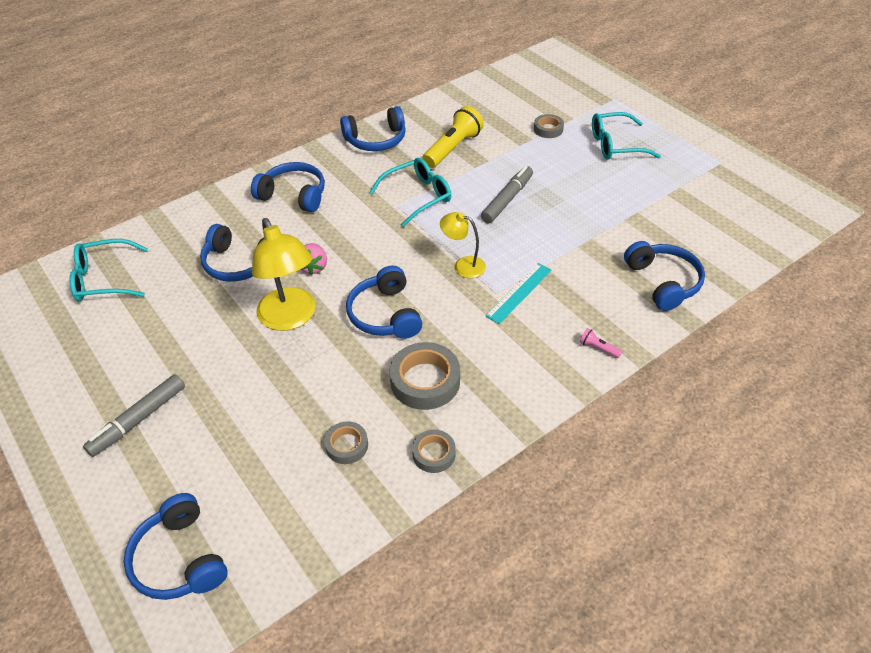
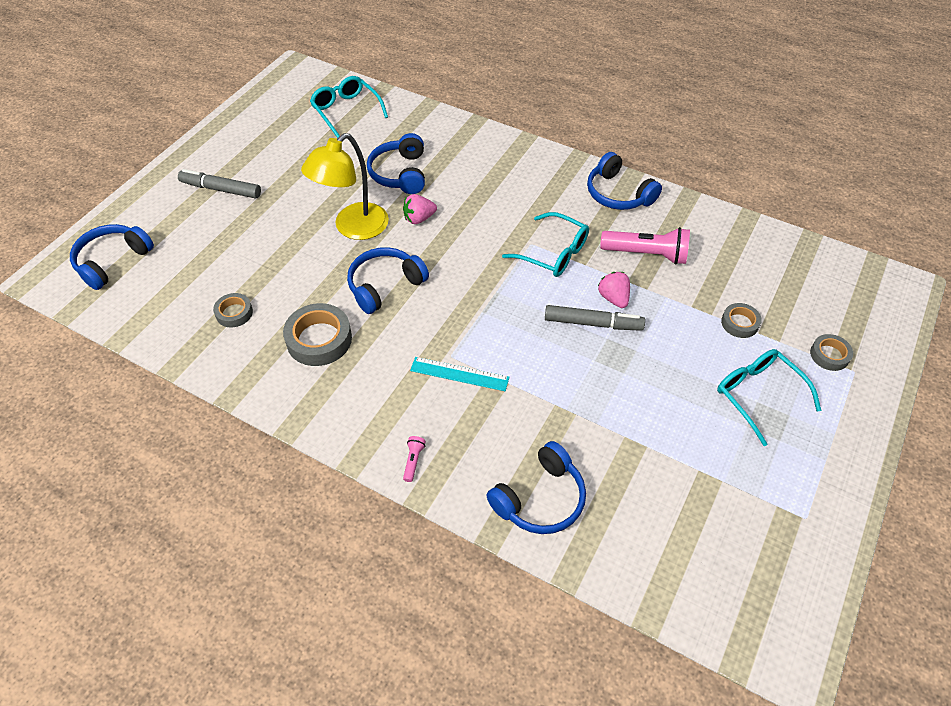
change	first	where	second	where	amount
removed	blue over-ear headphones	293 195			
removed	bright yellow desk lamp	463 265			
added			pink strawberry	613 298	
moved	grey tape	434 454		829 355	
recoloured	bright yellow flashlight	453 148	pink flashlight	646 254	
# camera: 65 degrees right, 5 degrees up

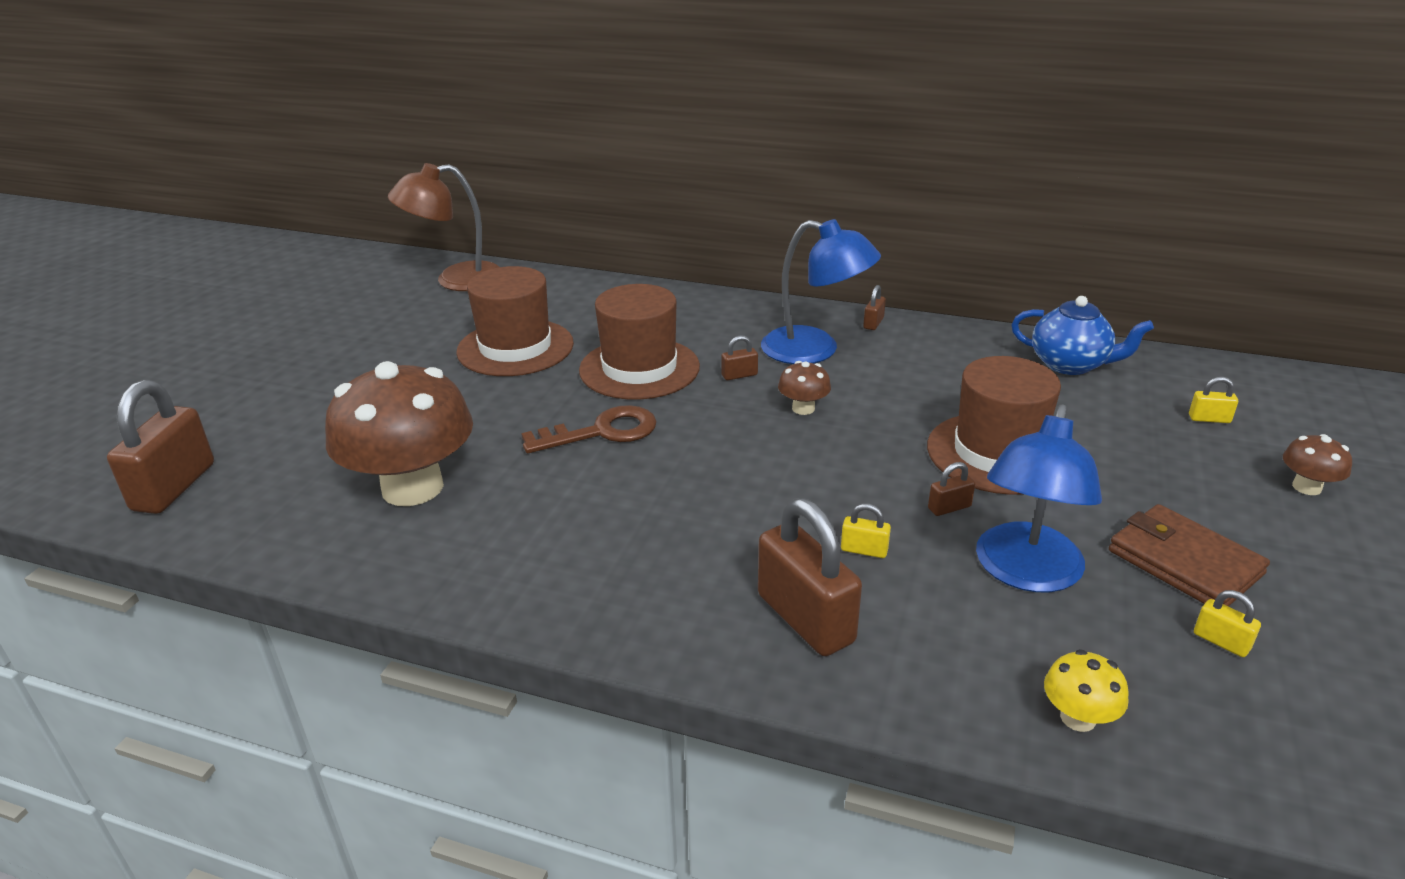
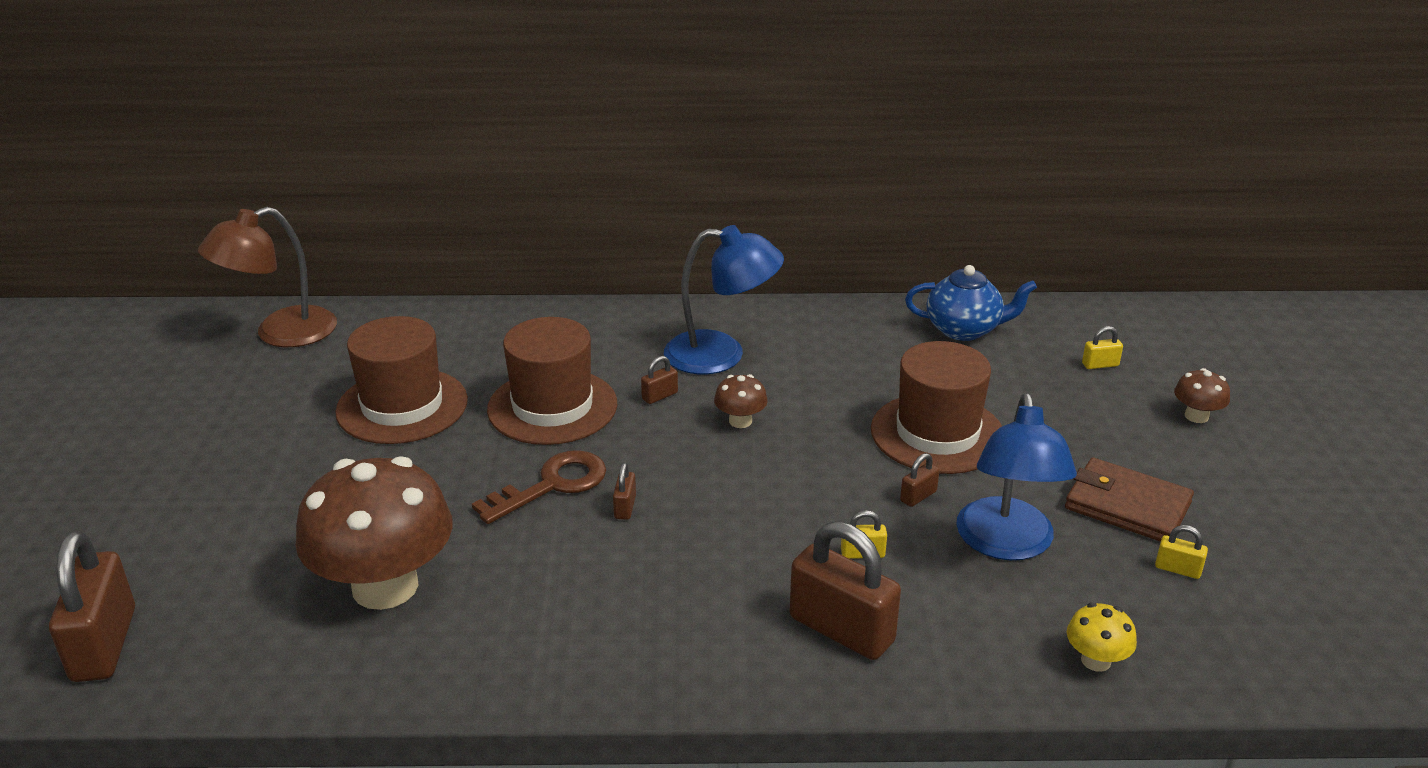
change	first	where	second	where	amount
moved	brown padlock	873 323		625 507	
# camera: 20 degrees left, 0 degrees up

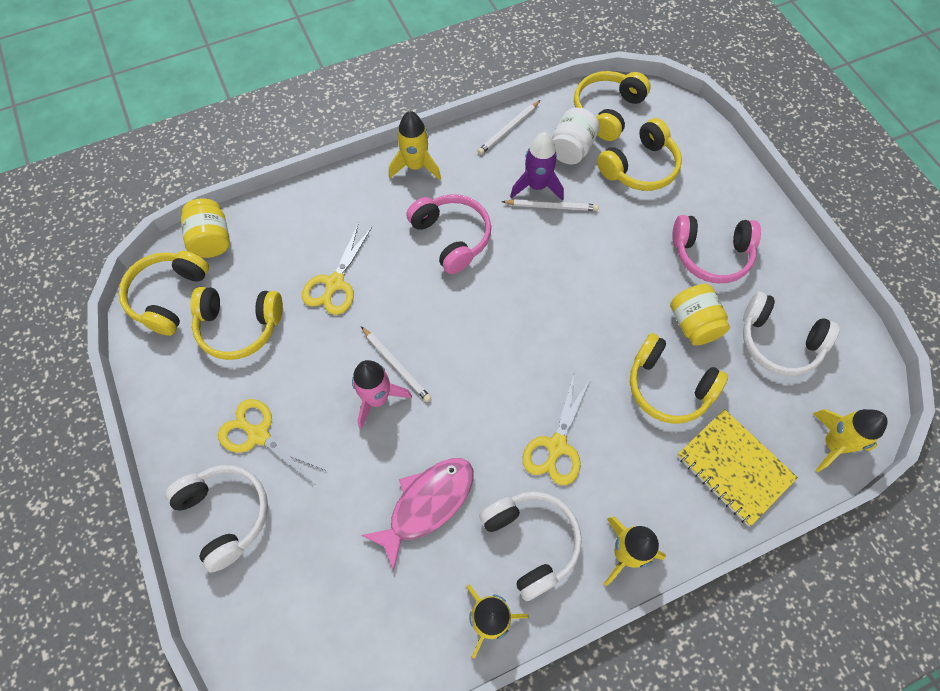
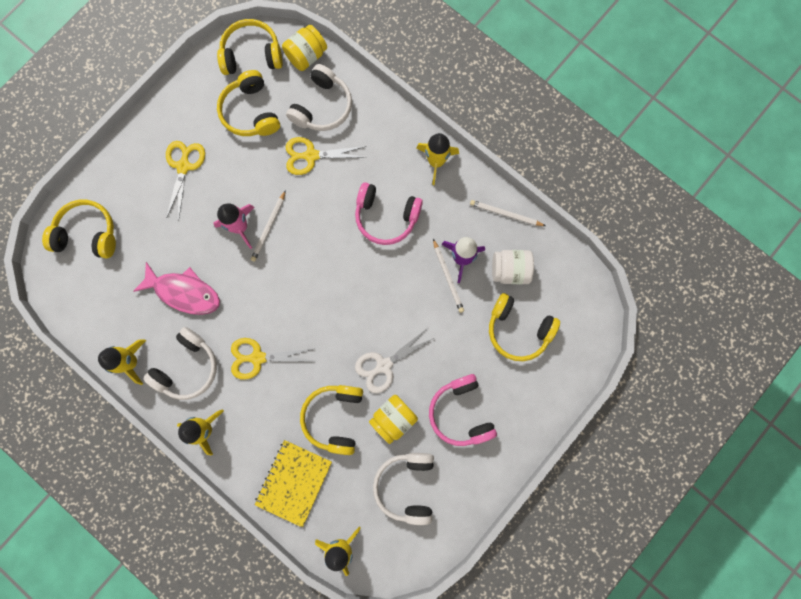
change	first	where	second	where	amount
added			white pair of scissors	384 365	
moved	white over-ear headphones	226 514		322 107	
moved	bright yellow over-ear headphones	607 111		88 233	
turned	pink over-ear headphones	452 237		386 217	75 degrees clockwise
# camera: 65 degrees right, 15 degrees up

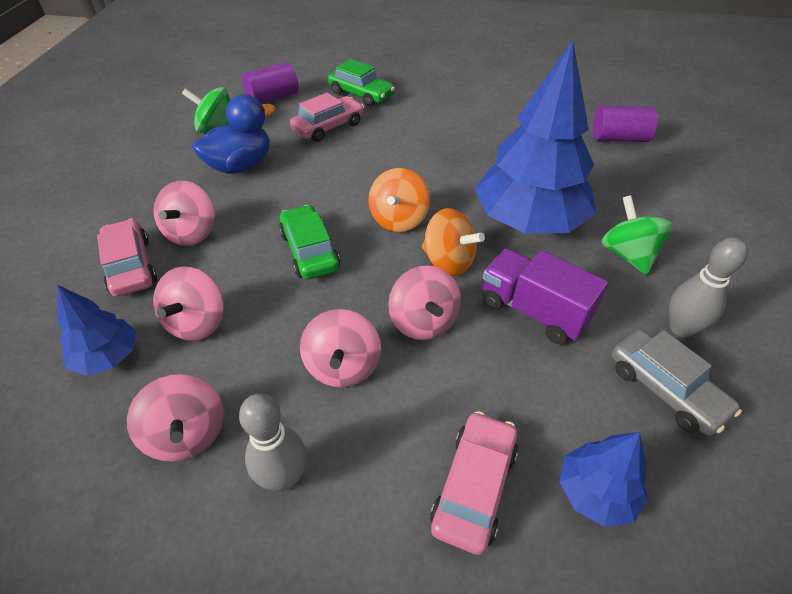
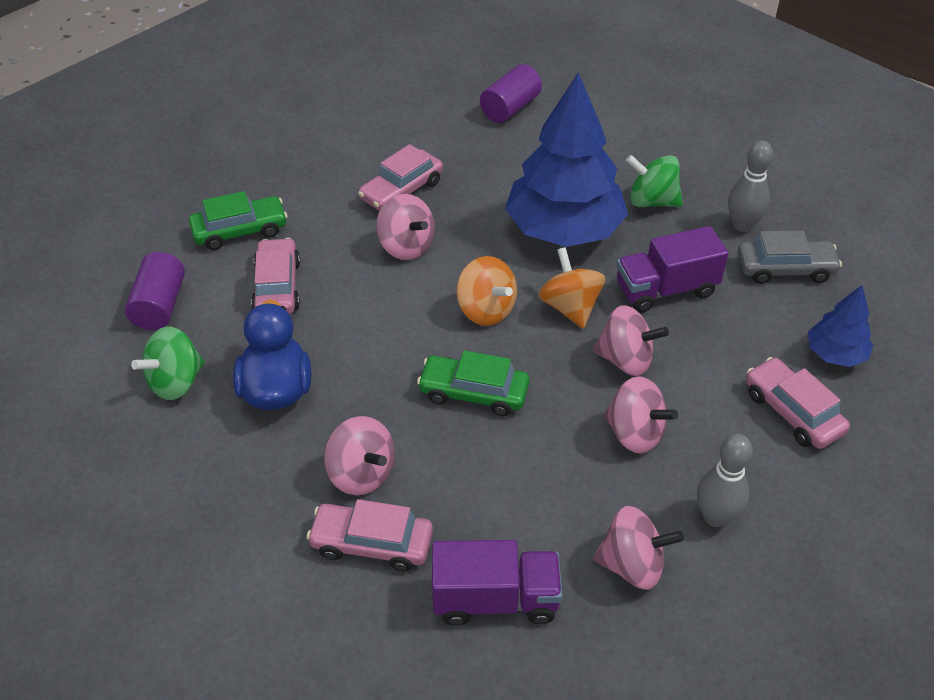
change	first	where	second	where	amount
added			pink car	401 190	
moved	pink whirligig	197 323		406 246	
replaced	blue toy tree	107 357	purple truck	495 599	
turned	orange-coloured whirligig	448 262		570 307	90 degrees counterclockwise
# camera: 55 degrees left, 0 degrees up

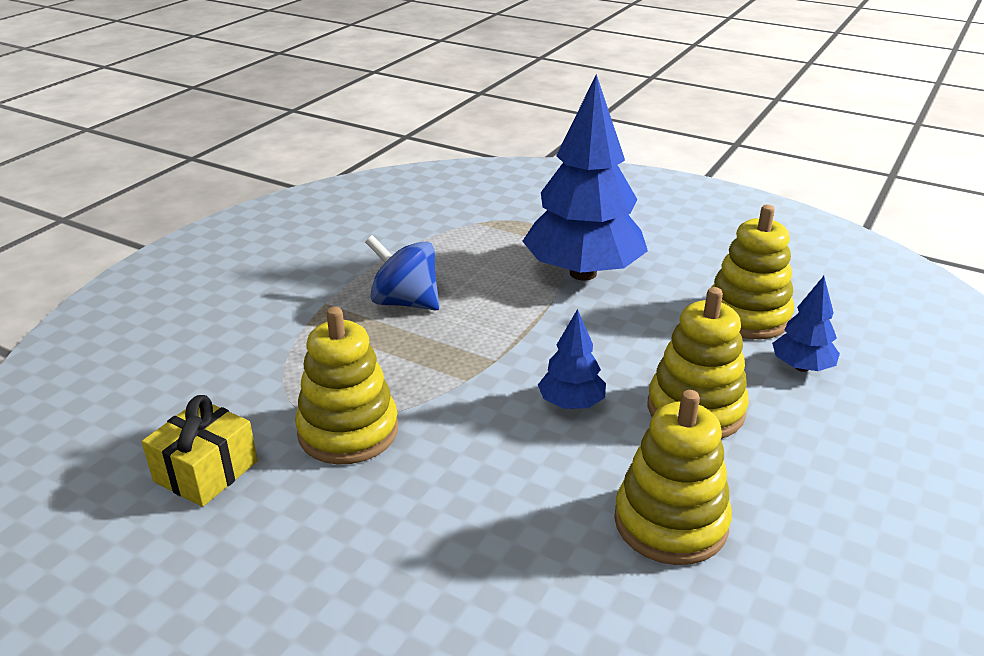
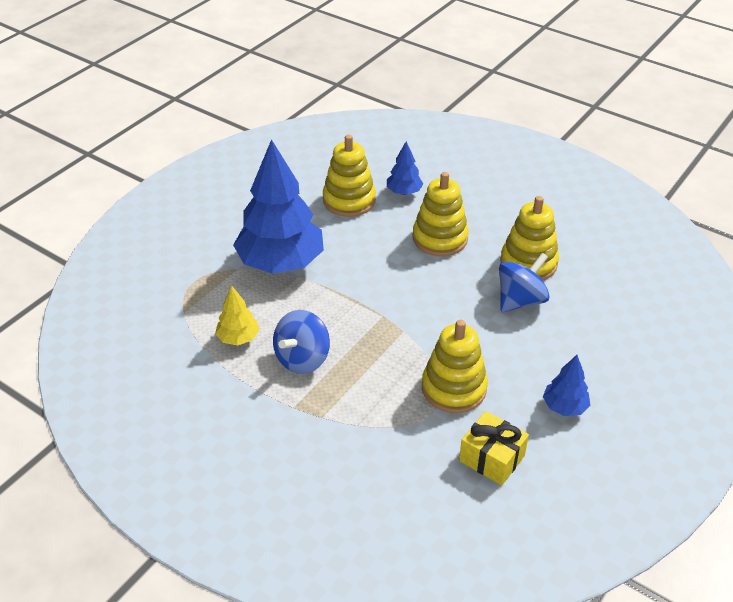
change	first	where	second	where	amount
added			bright yellow toy tree	238 338	
added			blue whirligig	520 300	
moved	blue toy tree	571 404		564 407	
# camera: 85 degrees left, 10 degrees up

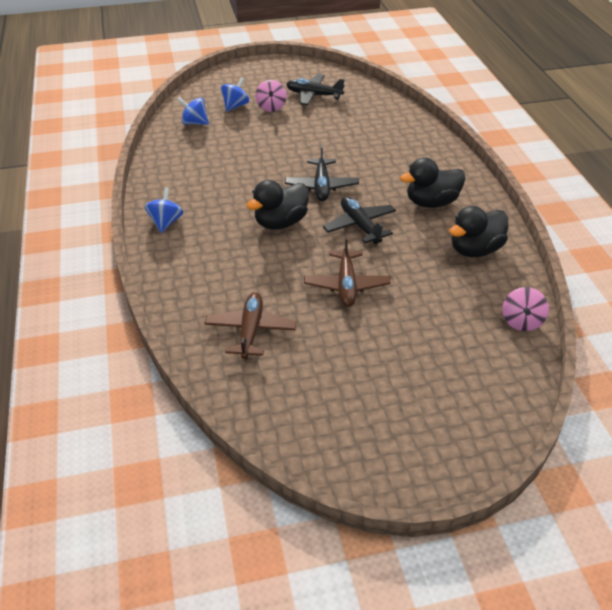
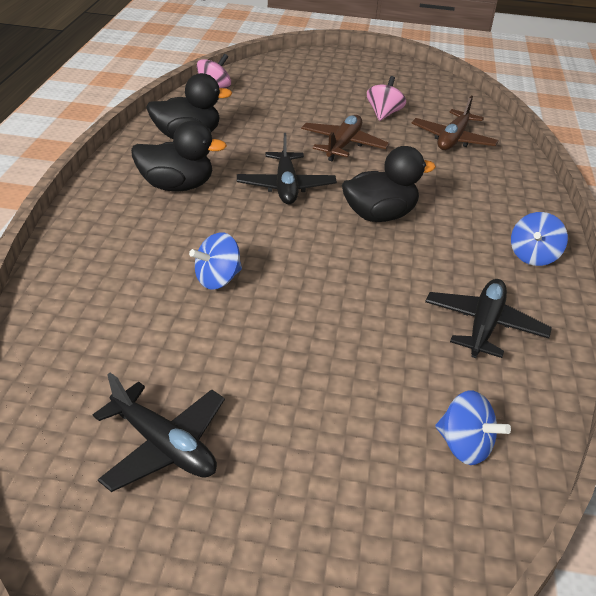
change	first	where	second	where	amount
moved	blue whirligig	235 106		217 279	
moved	pink whirligig	271 107		383 114	
moved	jet-black aeroplane	321 186		484 325	
# camera: 160 degrees left, 5 degrees down

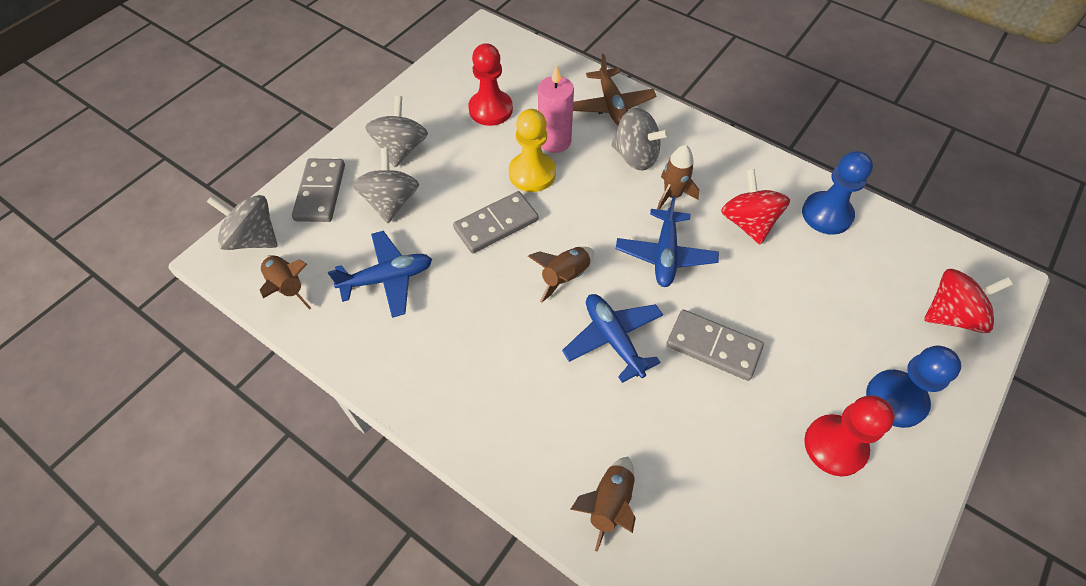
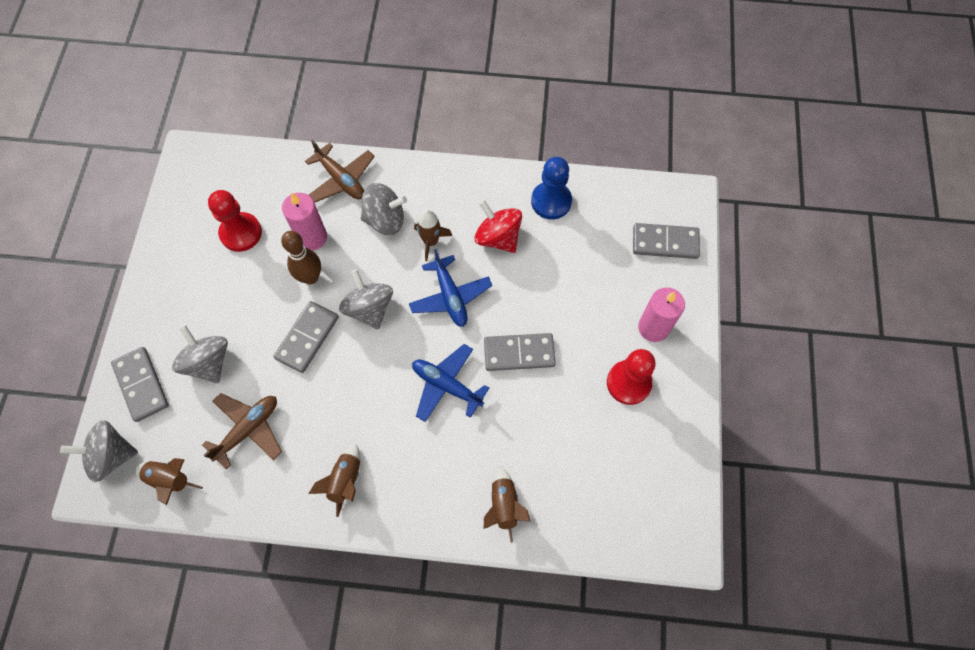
change	first	where	second	where	amount
moved	grey whirligig	401 149		369 308	
moved	brown spaceship	565 277		345 481	
replaced	bright yellow pawn	532 173	brown bowling pin	310 277	
replaced	blue pawn	896 399	pink pillar candle	653 327	
replaced	scarlet whirligig	951 315	grey domino piece	665 243	
recoloured	blue aeroplane	388 279	brown aeroplane	248 429	
# camera: 30 degrees left, 10 degrees up

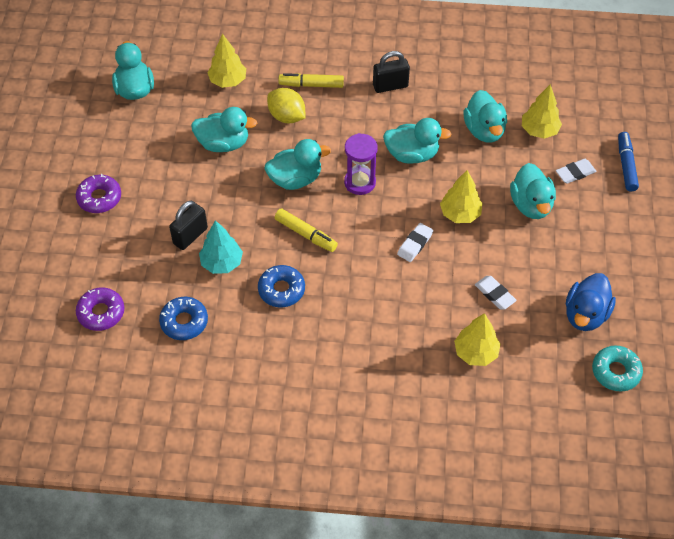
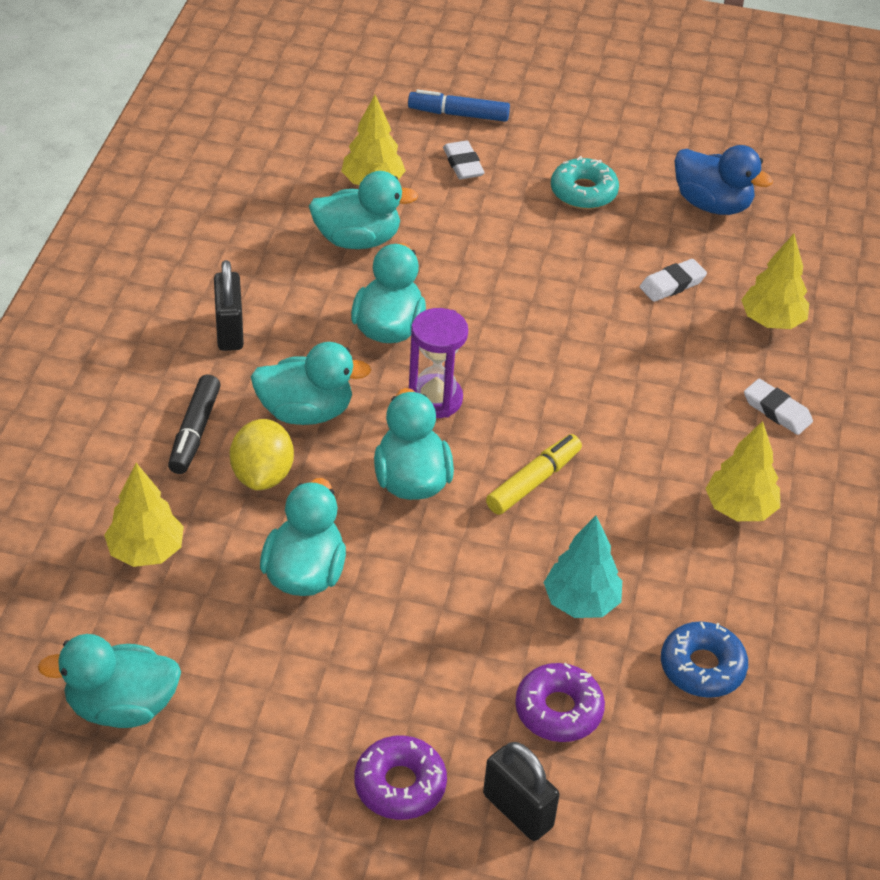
change	first	where	second	where	amount
removed	blue doughnut	281 290			
moved	purple doughnut	101 312		558 710	
moved	jet-black padlock	190 236		517 811	
moved	white eraser	415 244		777 410	
moved	bright yellow toy tree	460 214		739 508	
moved	aqua duck	531 205		306 412	
moved	aqua doughnut	615 372		583 192	
recoloured	bright yellow marker	311 85	jet-black marker	195 432	
turned	bright yellow toy lemon	287 116		262 475	45 degrees counterclockwise
# camera: 85 degrees left, 10 degrees down

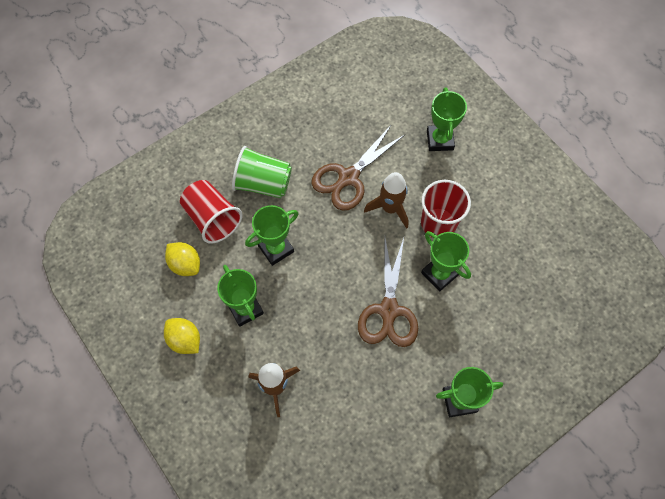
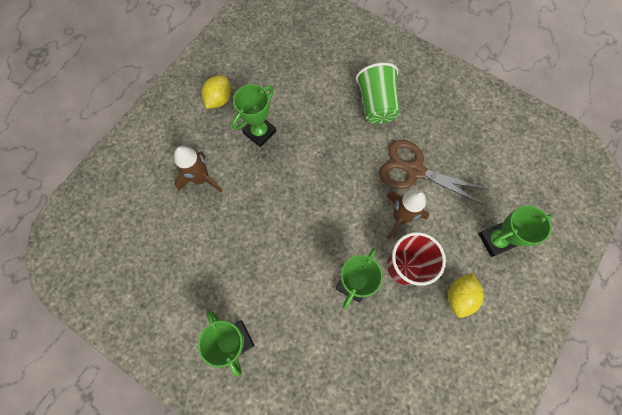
change	first	where	second	where	amount
removed	scarlet cup	212 219			
removed	emerald prize cup	276 249			
removed	brown pair of scissors	389 311			
moved	bright yellow toy lemon	185 264		459 296	
# camera: 70 degrees right, 5 degrees up

